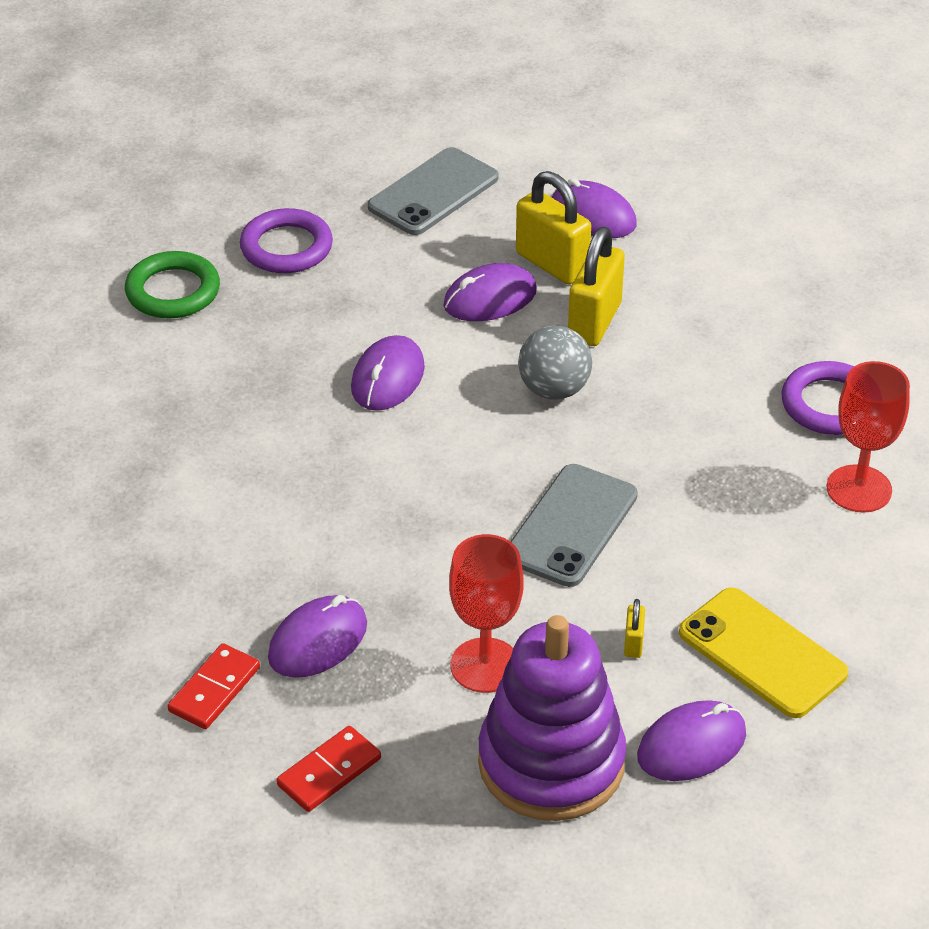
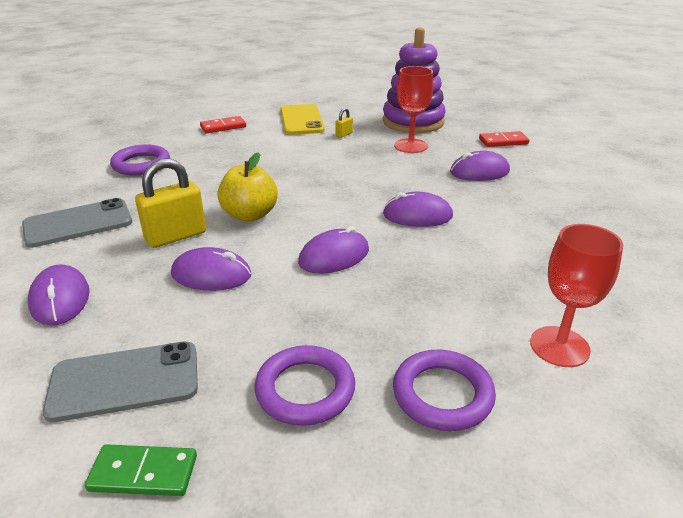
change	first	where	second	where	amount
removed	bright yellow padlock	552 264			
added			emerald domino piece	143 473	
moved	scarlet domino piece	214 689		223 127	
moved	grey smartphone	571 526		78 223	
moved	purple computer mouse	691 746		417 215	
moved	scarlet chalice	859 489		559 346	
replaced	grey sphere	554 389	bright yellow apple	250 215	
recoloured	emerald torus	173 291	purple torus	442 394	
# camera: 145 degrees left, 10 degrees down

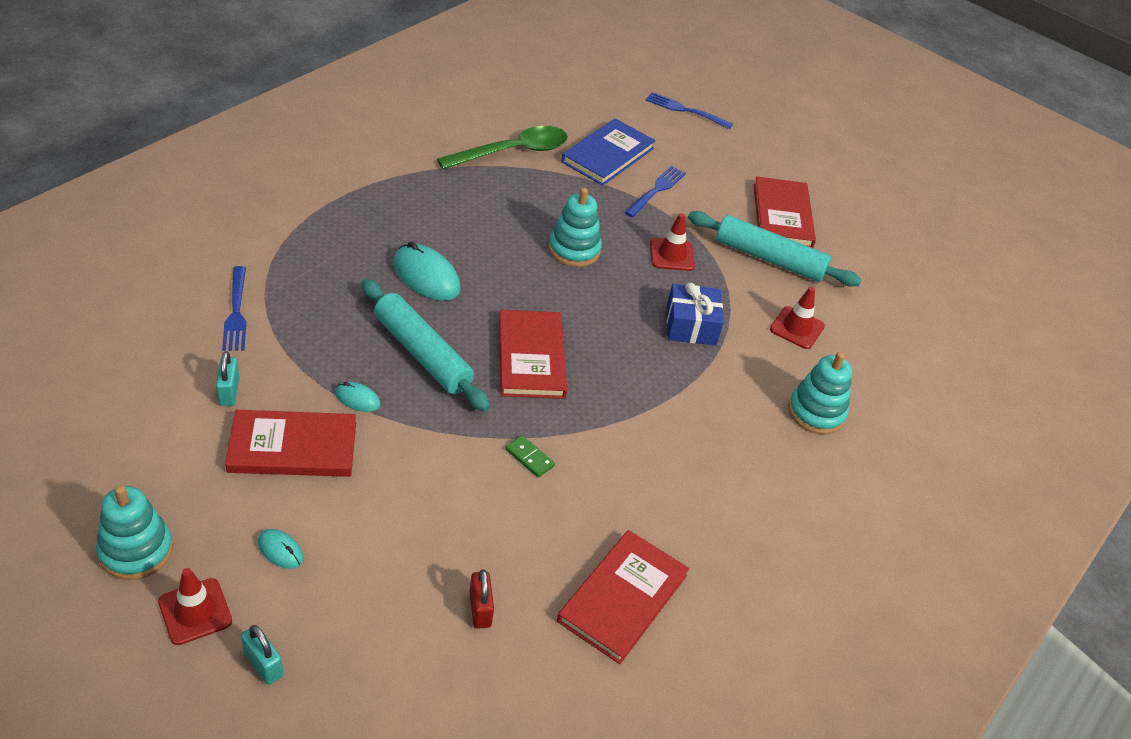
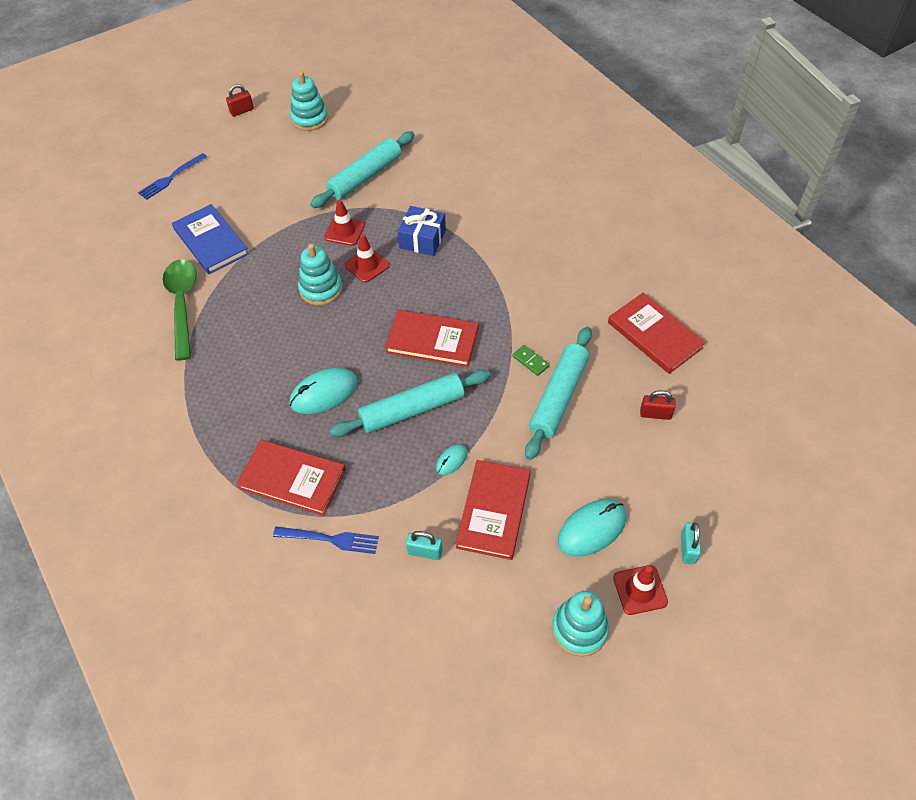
change	first	where	second	where	amount
removed	blue dinner fork	656 190			
added			scarlet padlock	242 111	
added			aqua pastry roller	558 397	
moved	scarlet hardback	782 216		292 479	
moved	scarlet traffic cone	797 328		367 265	
moved	aqua ring stacker	816 412		310 119	
turned	aqua padlock	263 664		687 548	60 degrees counterclockwise
turned	emerald domino piece	529 458		530 361	75 degrees clockwise
resized	aqua computer mouse	280 550		592 529	x1.92
# camera: 65 degrees left, 10 degrees up

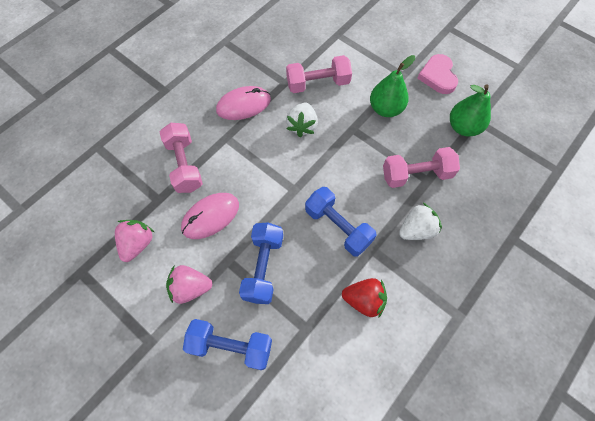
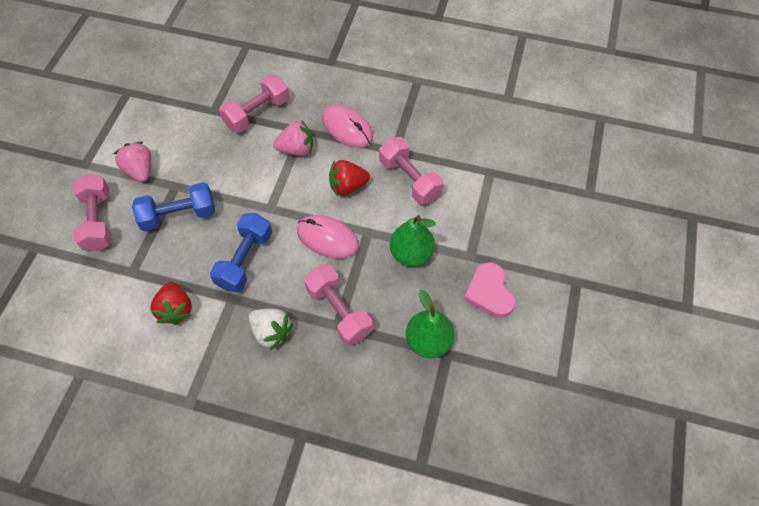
change	first	where	second	where	amount
moved	pink strawberry	138 243		296 149	
moved	pink computer mouse	210 216		327 238	
recoloured	blue dumbbell	231 346	pink dumbbell	98 221	
recoloured	white strawberry	302 126	scarlet strawberry	348 186	
turned	pink heart shape	438 76		489 292	75 degrees counterclockwise
# camera: 65 degrees right, 5 degrees down

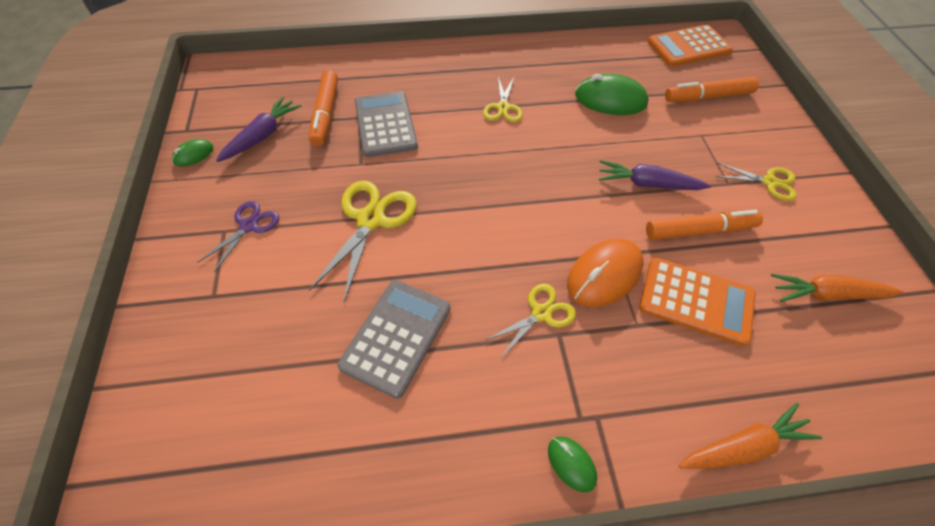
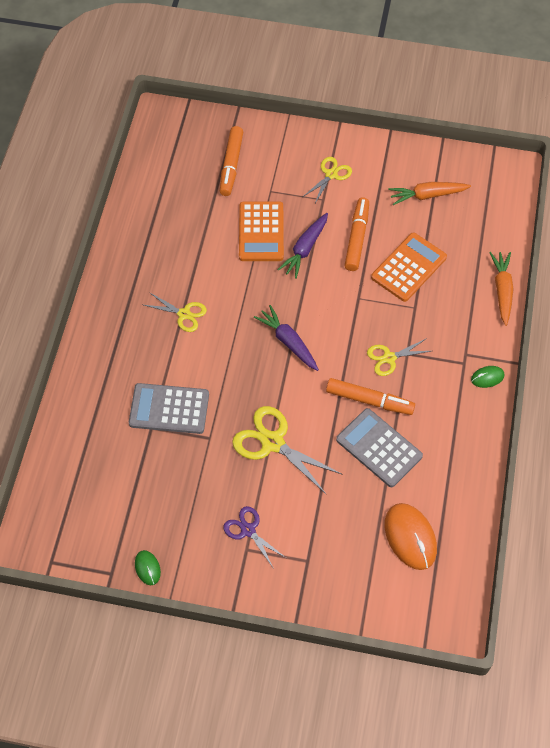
change	first	where	second	where	amount
removed	emerald computer mouse	610 99			
moved	purple carrot	262 135		288 342	
moved	orange-coloured marker	325 114		369 400	
moved	orange-coloured computer mouse	604 275		410 537	
moved	orange-coloured calculator	688 47		261 232	
turned	bright yellow pair of scissors	541 313		389 358	90 degrees counterclockwise
turned	orange-coloured carrot	827 294		427 195	60 degrees clockwise
# camera: 70 degrees left, 5 degrees up

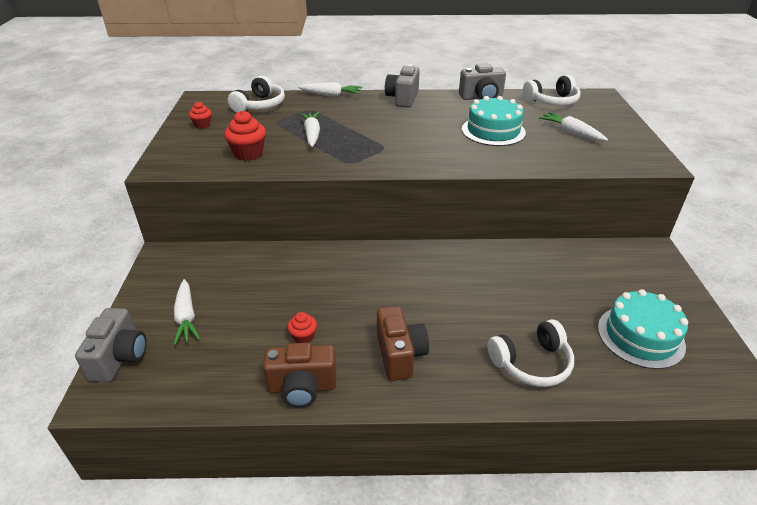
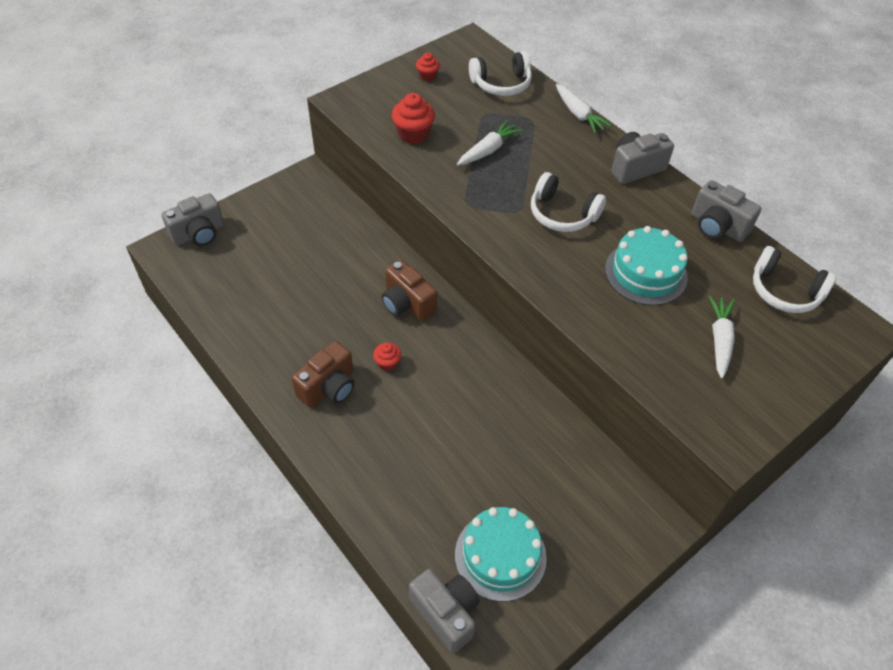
change	first	where	second	where	amount
removed	white carrot	186 317			
added			grey camera	446 613	
moved	brown camera	302 387		407 304	
moved	scarlet cupcake	303 337		387 363	
moved	white over-ear headphones	531 363		562 214	
# camera: 50 degrees right, 15 degrees up

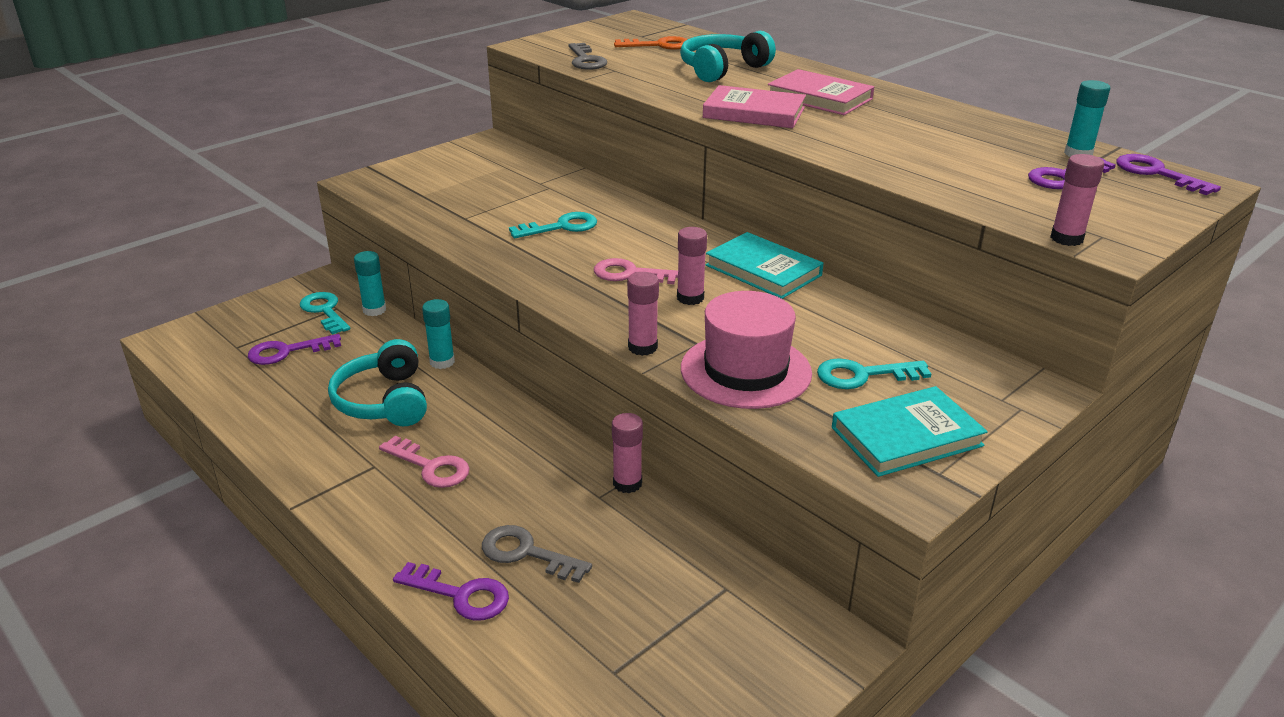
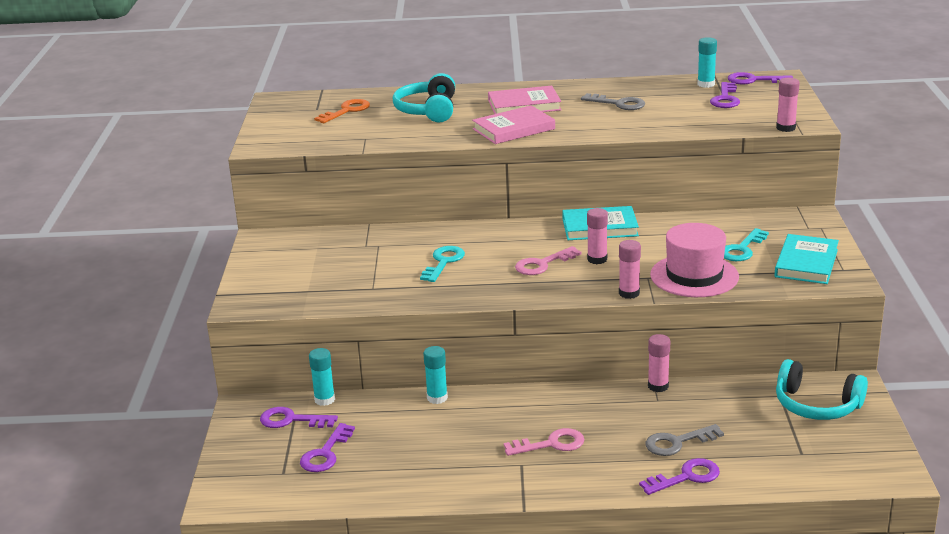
change	first	where	second	where	amount
moved	aqua over-ear headphones	384 401		816 405	
moved	grey latchkey	586 60		618 104	
recoloured	aqua latchkey	324 311	purple latchkey	291 420	
# camera: 45 degrees left, 5 degrees down

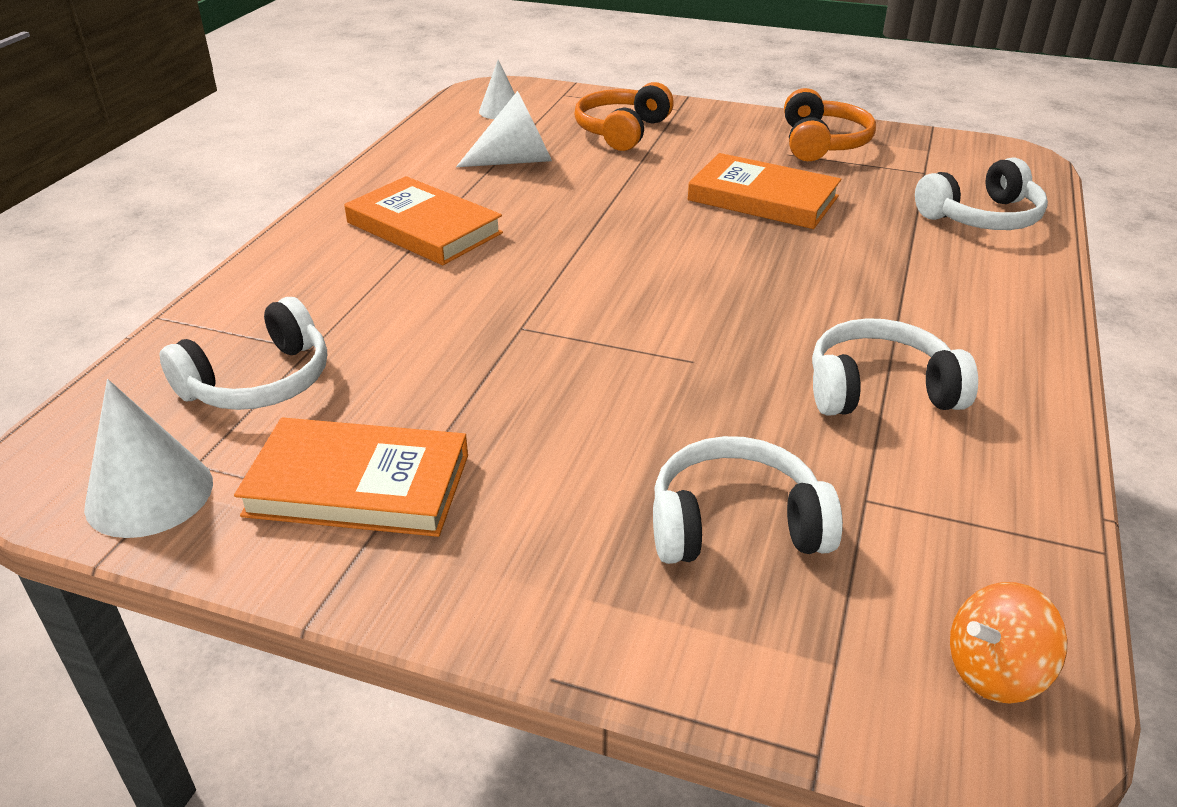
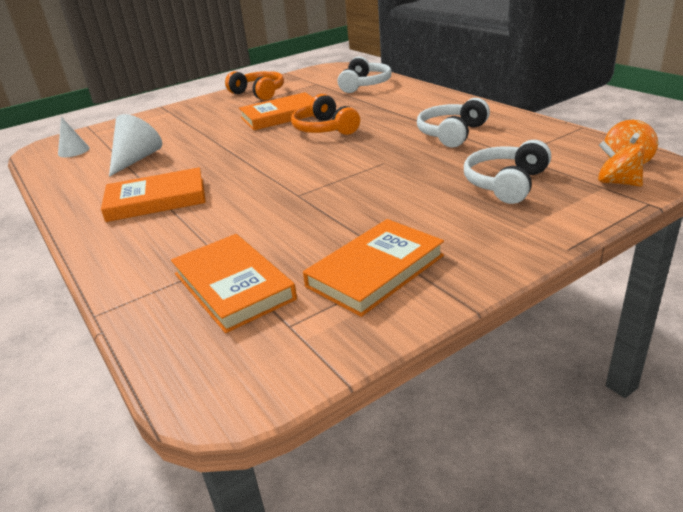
change	first	where	second	where	amount
removed	white cone	149 494			
added			orange-coloured whirligig	617 182	
moved	orange-coloured over-ear headphones	622 131		324 129	
replaced	white over-ear headphones	259 382	orange-coloured hardback	233 286	
# camera: 50 degrees left, 5 degrees down

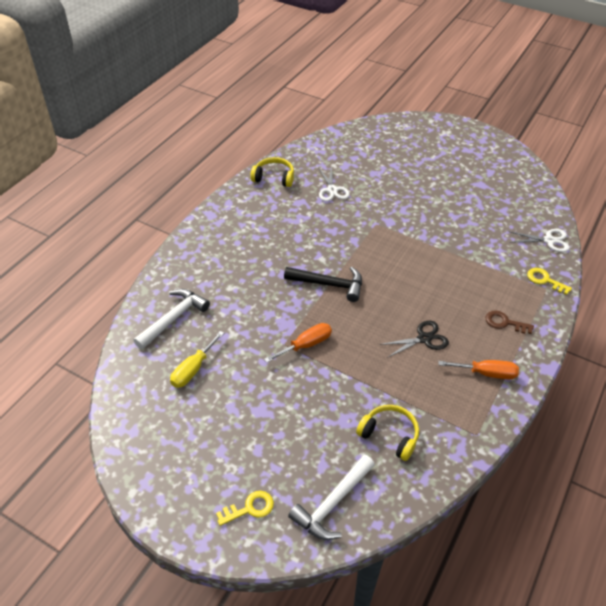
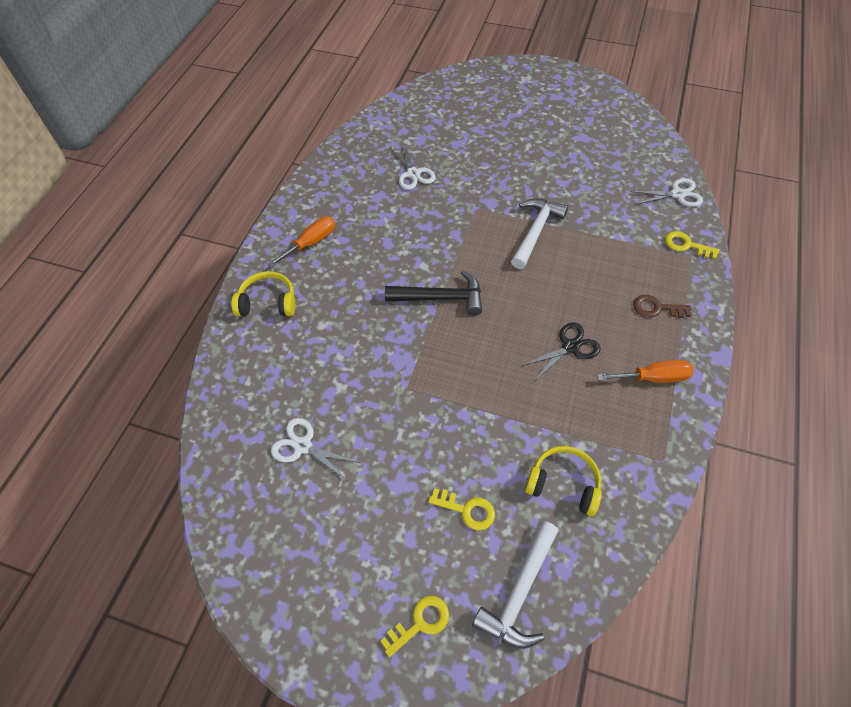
change	first	where	second	where	amount
added			bright yellow latchkey	467 510	
moved	white hammer	173 318		535 232	
moved	bright yellow over-ear headphones	274 178		268 302	
moved	orange-coloured flat screwdriver	306 345		311 243	
replaced	bright yellow flat screwdriver	193 369	white pair of scissors	303 446	
# camera: 10 degrees left, 10 degrees up

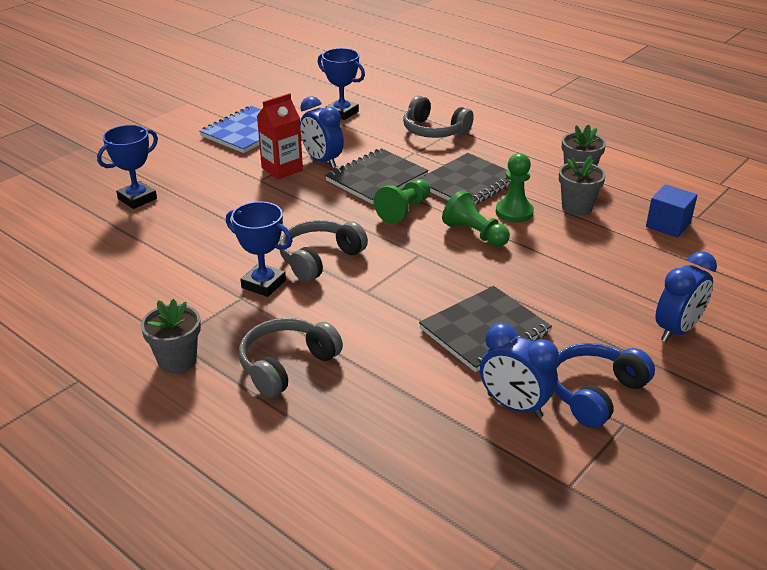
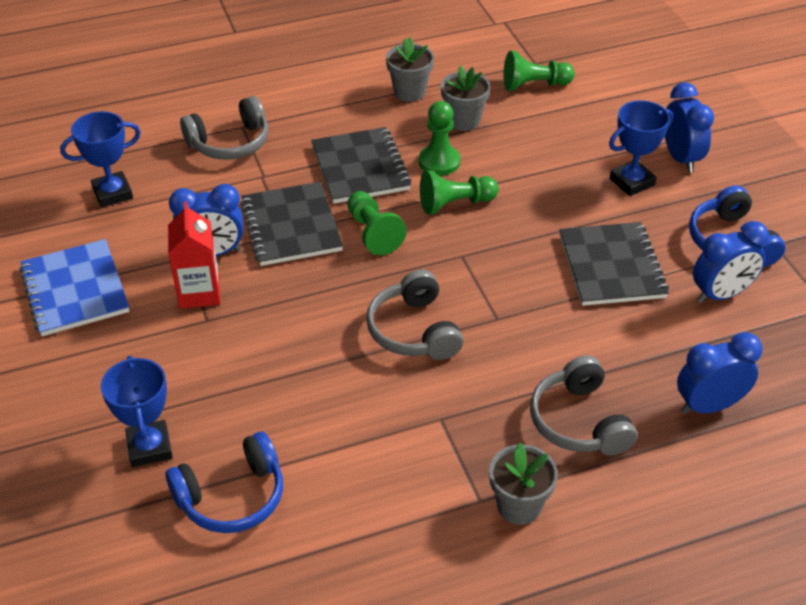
change	first	where	second	where	amount
added			blue over-ear headphones	232 497	
added			blue alarm clock	709 406	
moved	blue prize cup	263 284		632 182	
replaced	blue solid cube	668 225	emerald pawn	534 85	
# camera: 60 degrees left, 10 degrees up

